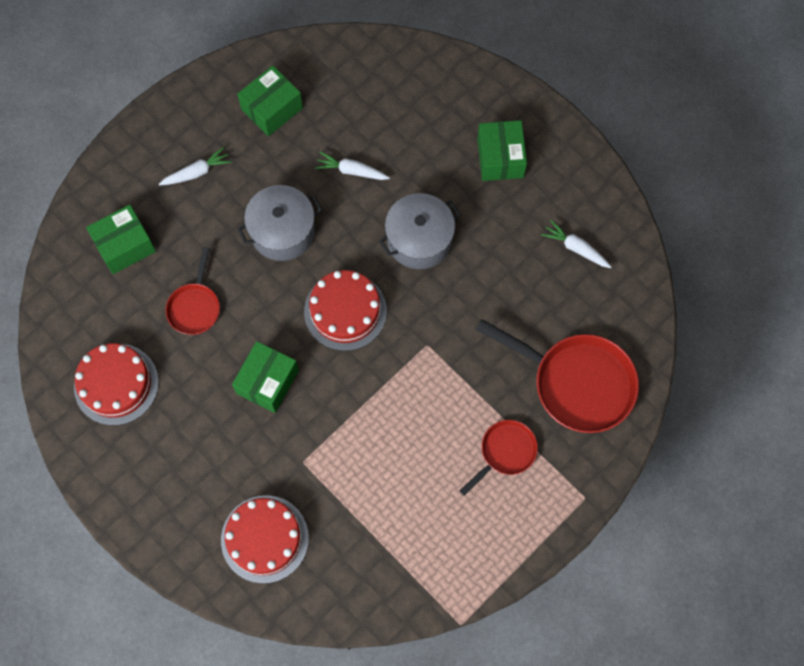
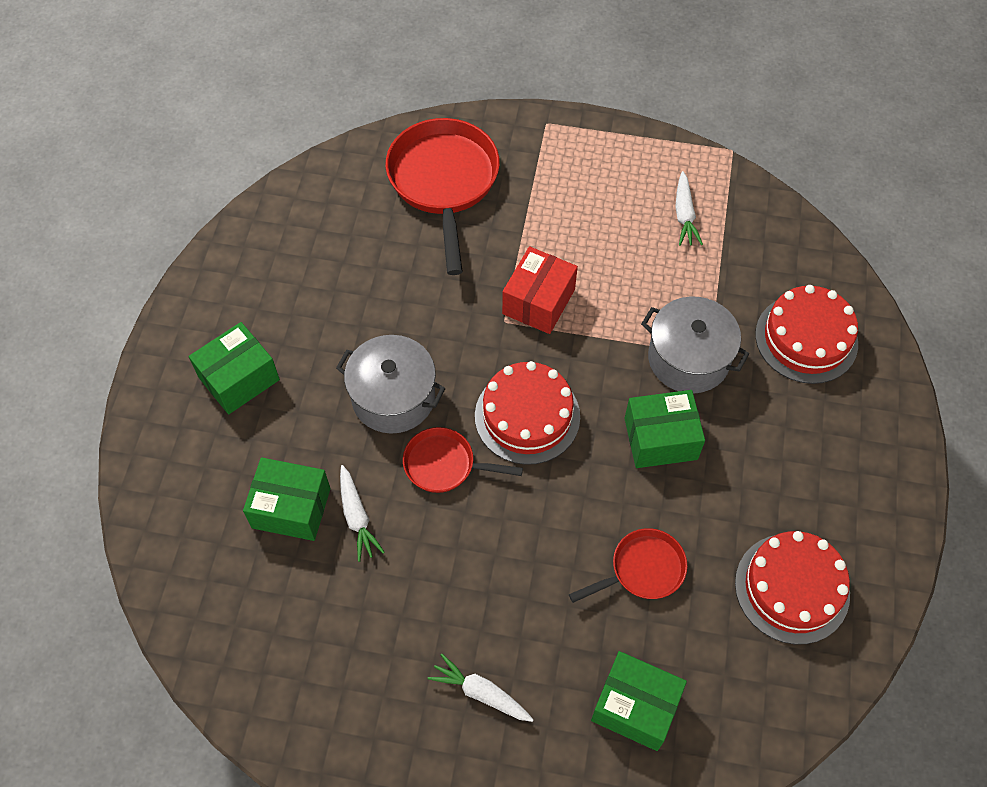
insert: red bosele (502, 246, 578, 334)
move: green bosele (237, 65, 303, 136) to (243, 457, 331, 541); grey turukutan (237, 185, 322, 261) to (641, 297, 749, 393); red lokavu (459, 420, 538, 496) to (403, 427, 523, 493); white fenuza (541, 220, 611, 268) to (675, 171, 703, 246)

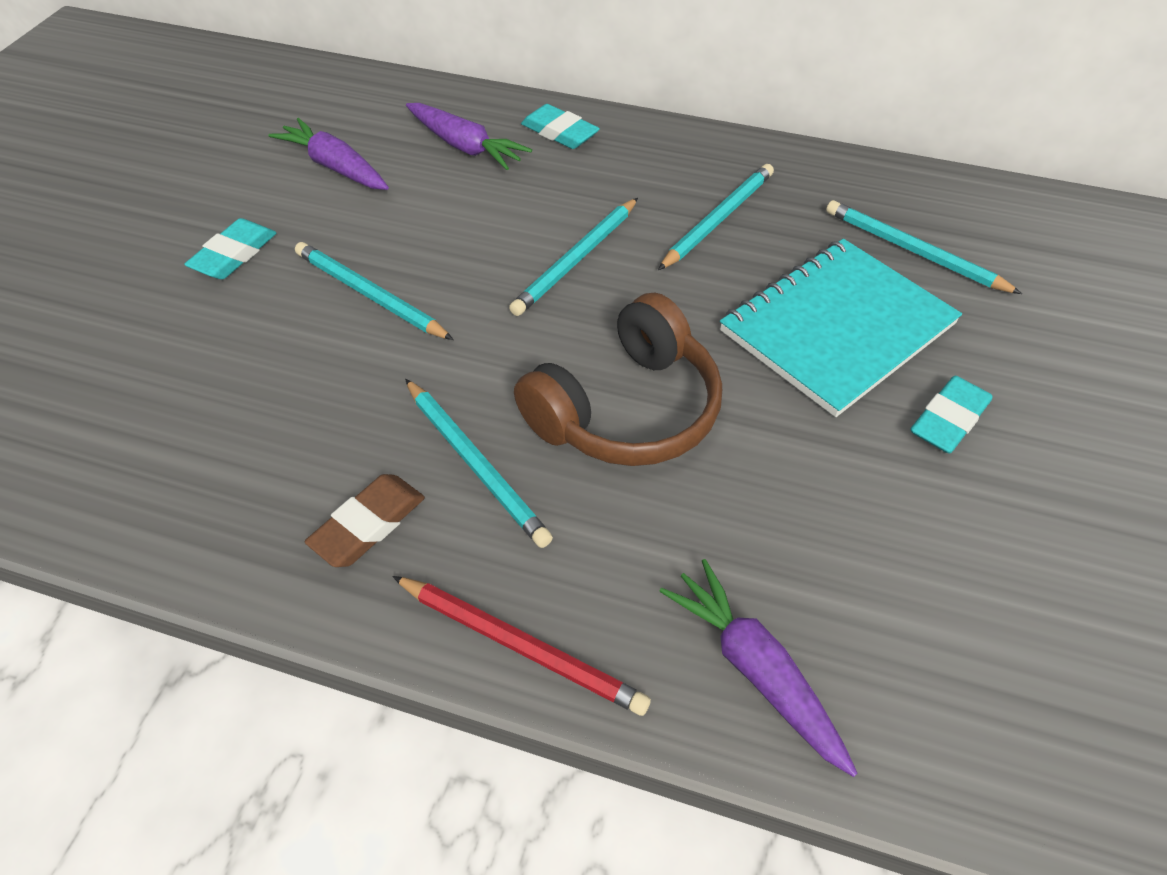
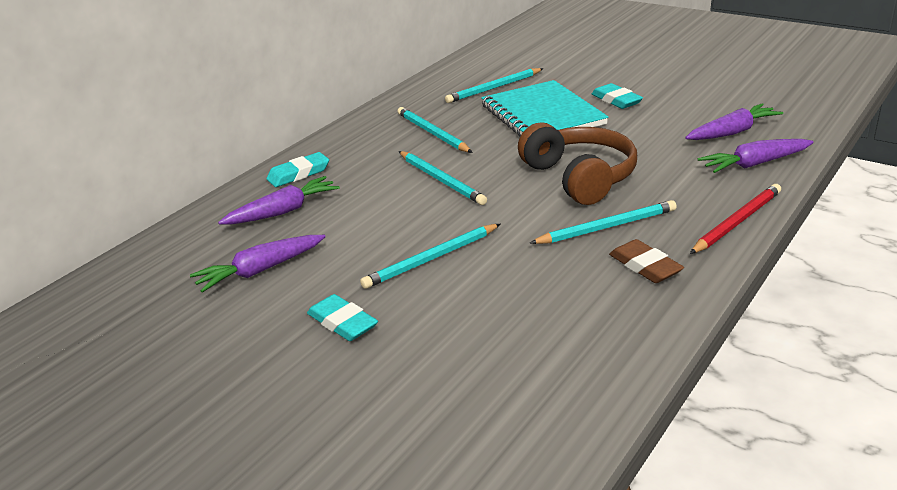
insert: purple fenuza (685, 103, 783, 140)

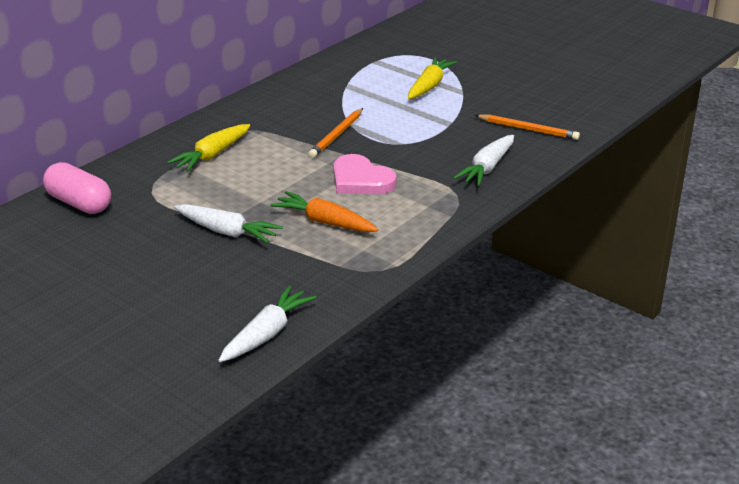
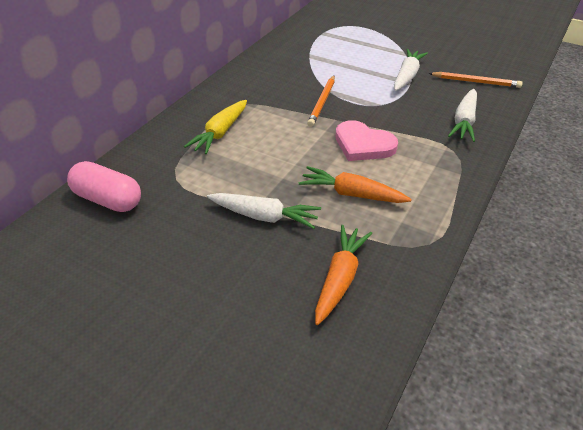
delete: yellow fenuza (408, 57, 457, 99)
insert: orange fenuza (315, 225, 372, 325)
move: white fenuza (218, 286, 316, 362) to (394, 49, 428, 91)

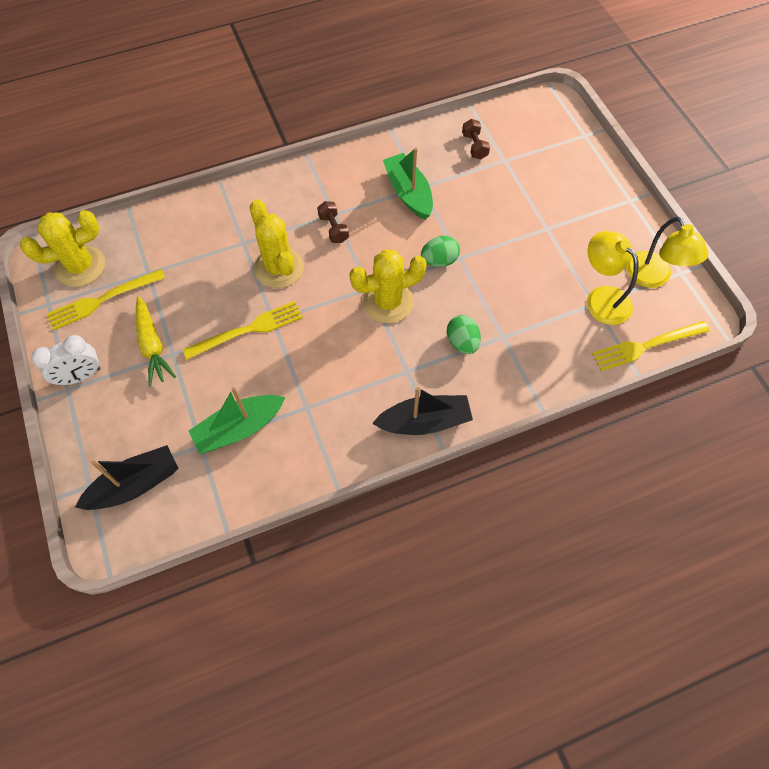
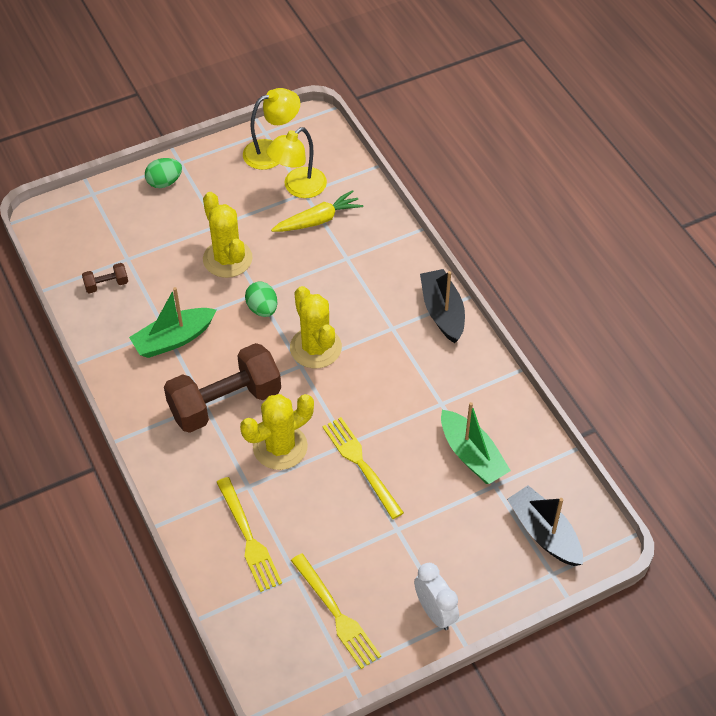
move: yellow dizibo (20, 210, 105, 287) to (203, 192, 253, 278); yellow fenuza (136, 296, 176, 387) to (271, 190, 363, 232); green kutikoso (447, 315, 481, 354) to (145, 158, 182, 188); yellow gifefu (592, 321, 710, 371) to (216, 477, 282, 592)
resize: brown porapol (317, 201, 349, 243) = (164, 343, 281, 433) x2.37

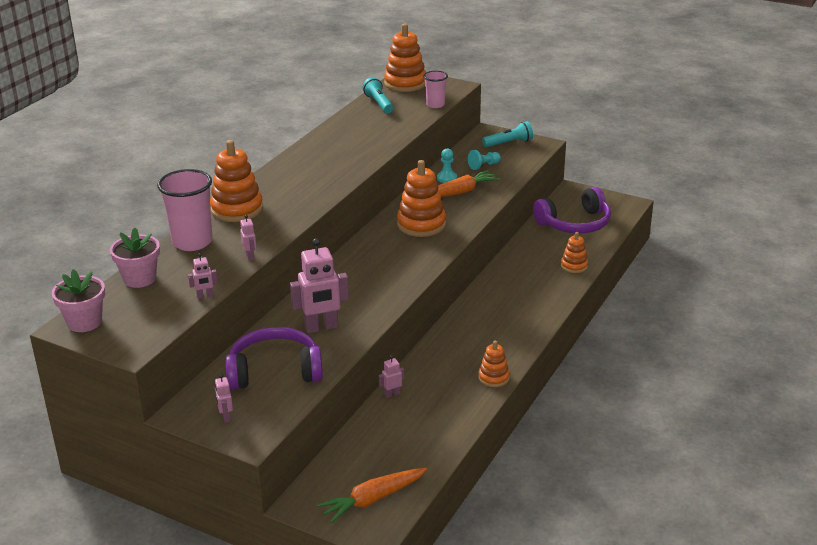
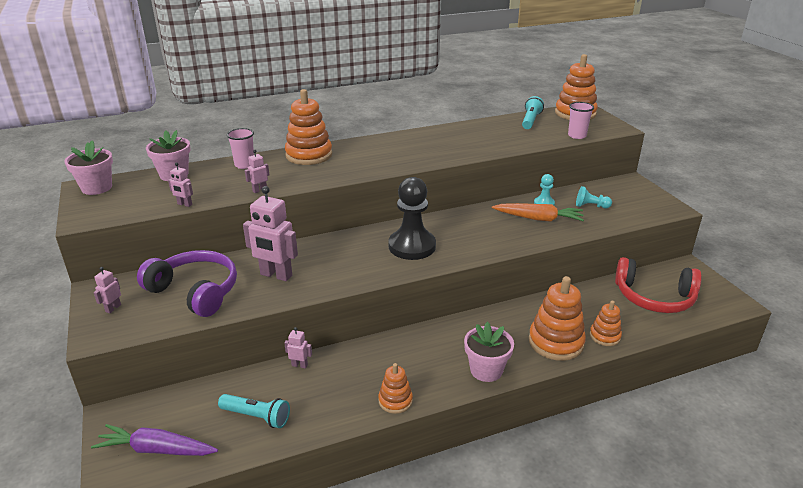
insert: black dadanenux (388, 177, 436, 260); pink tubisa (464, 322, 514, 382)
move: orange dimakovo (397, 160, 446, 237) to (529, 276, 586, 361); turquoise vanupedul (482, 121, 533, 147) to (218, 394, 290, 428)
recolor: orange fenuza (317, 468, 427, 523) to purple fenuza (91, 424, 218, 456); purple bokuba (533, 187, 611, 233) to red bokuba (615, 257, 702, 313)
rotate: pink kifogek (240, 215, 257, 261) = (245, 150, 269, 193) 150 degrees counterclockwise
resize: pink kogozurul (157, 169, 213, 251) = (227, 128, 254, 169) x0.57

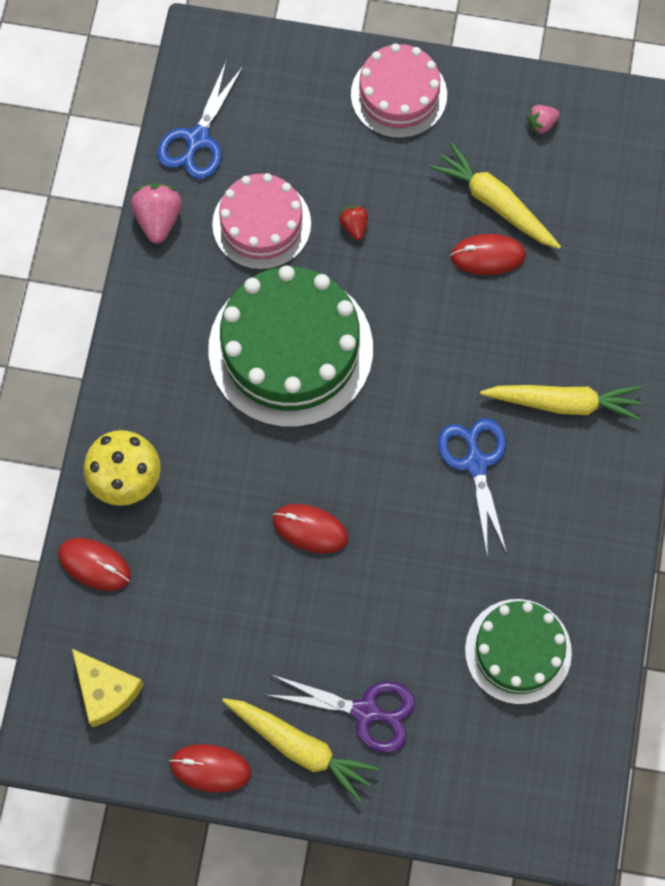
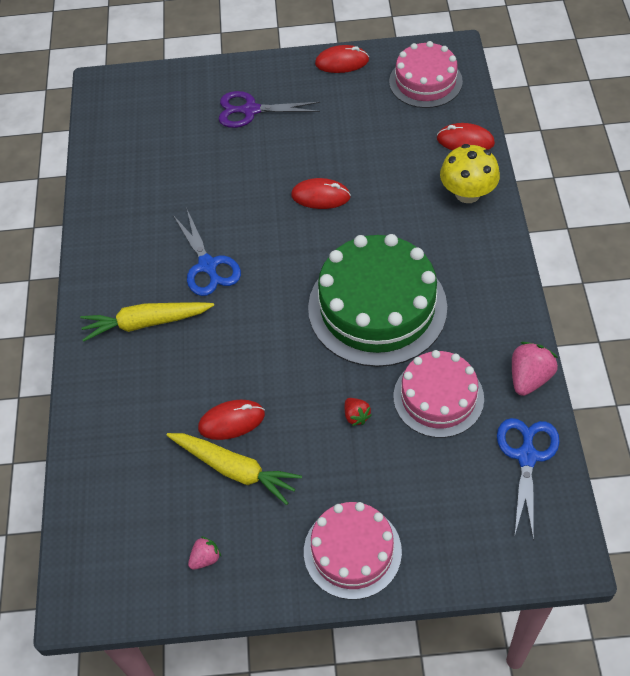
delete: yellow fenuza (222, 698, 379, 802); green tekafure (465, 599, 572, 704)
replace: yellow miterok (72, 649, 144, 727) to pink tekafure (389, 41, 463, 108)
rotate: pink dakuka (131, 183, 182, 244) = (512, 342, 558, 396) 135 degrees counterclockwise

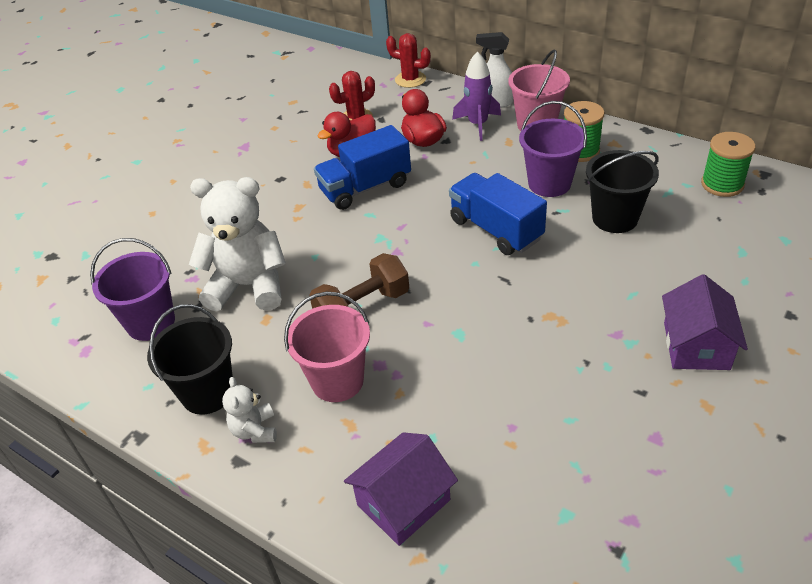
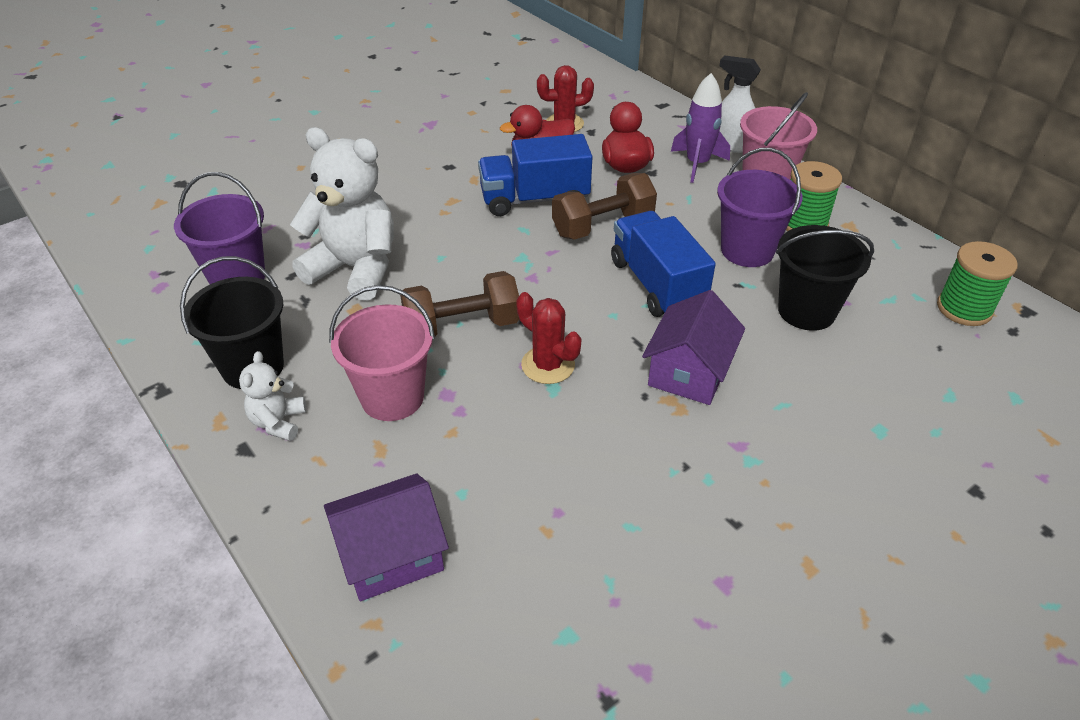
insert: brown porapol (552, 173, 657, 240)
move: red dizibo (386, 33, 431, 88) to (516, 292, 582, 384); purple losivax (662, 274, 748, 370) to (642, 290, 745, 405)

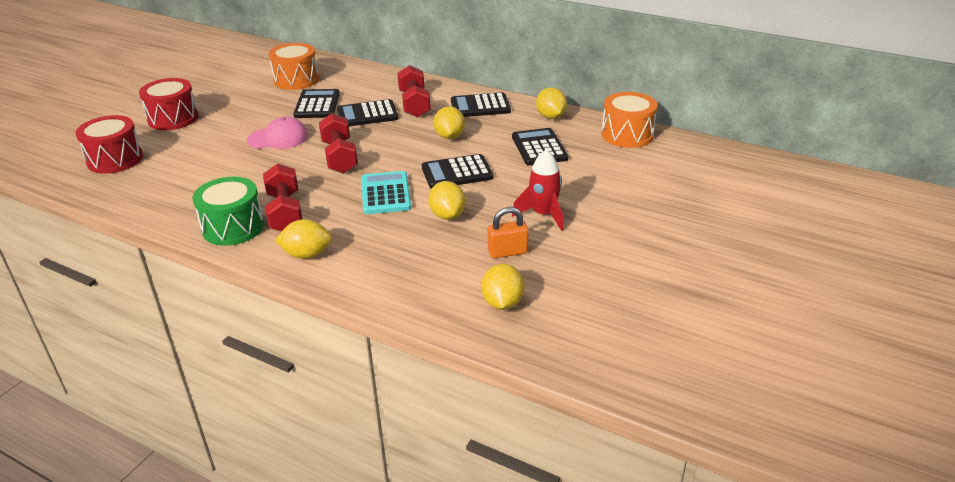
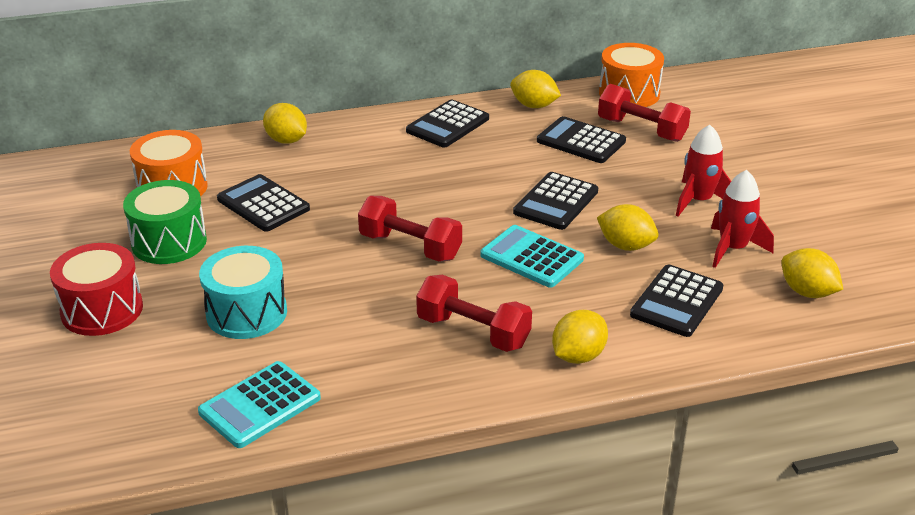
delete: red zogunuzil (76, 115, 143, 174); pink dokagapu (247, 116, 308, 149)
insert: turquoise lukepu (198, 361, 321, 448); turquoise zogunuzil (199, 246, 287, 339)
move: green zogunuzil (193, 177, 264, 246) to (123, 180, 207, 264); black lukepu (337, 99, 398, 126) to (630, 265, 723, 337); red porapol (397, 65, 431, 117) to (598, 84, 691, 142); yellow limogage (434, 106, 465, 139) to (263, 103, 307, 144)
replace: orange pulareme (488, 207, 529, 258) to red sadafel (711, 170, 774, 268)

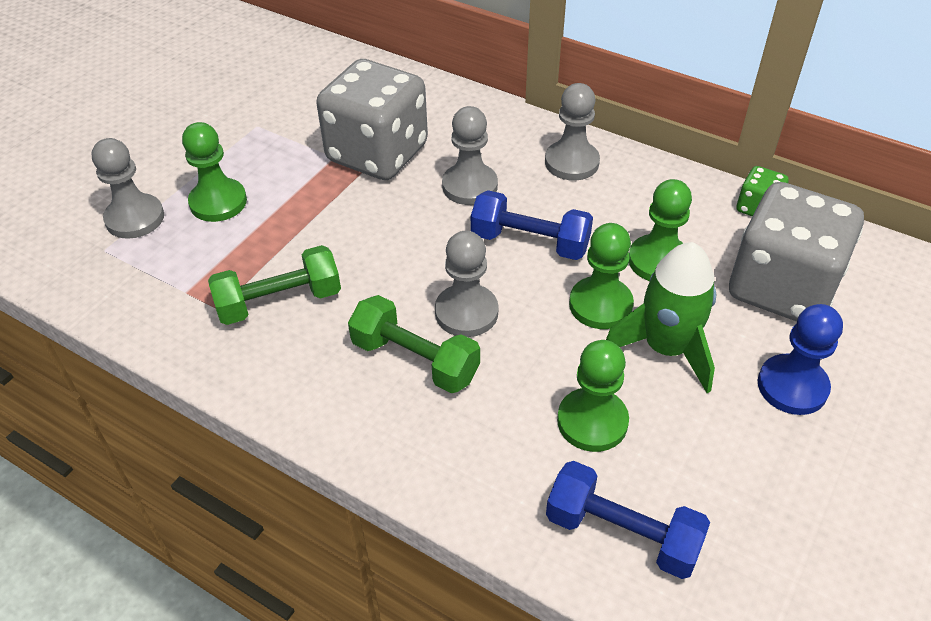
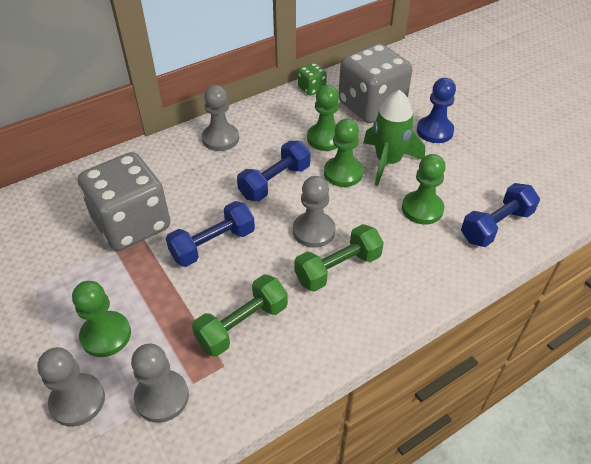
insert: blue porapol (166, 201, 255, 267)
move: grey dadanenux (442, 106, 498, 205) to (131, 344, 189, 423)
rotate: green porapol (208, 245, 341, 325) = (192, 274, 288, 357) 45 degrees clockwise

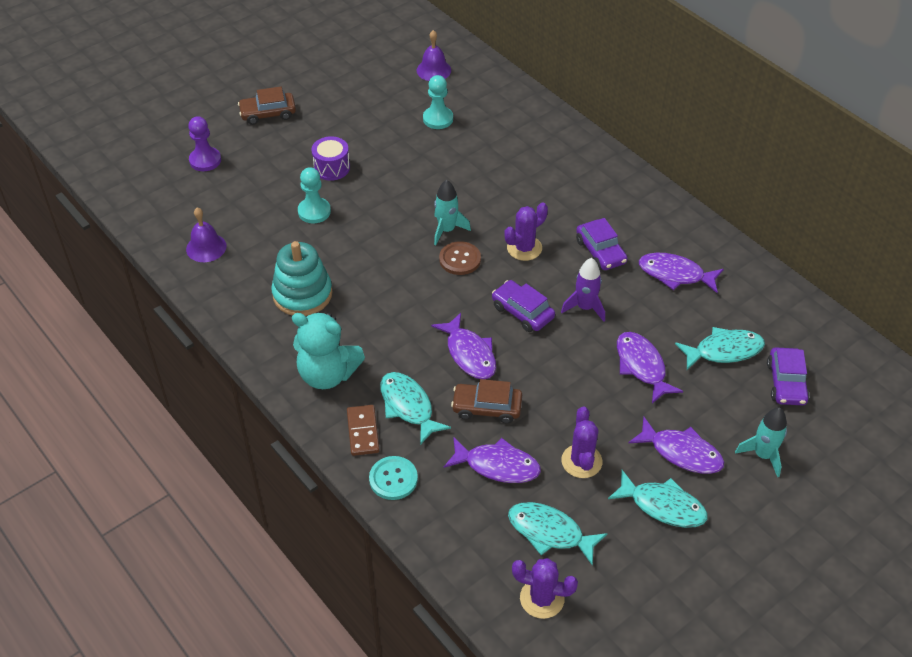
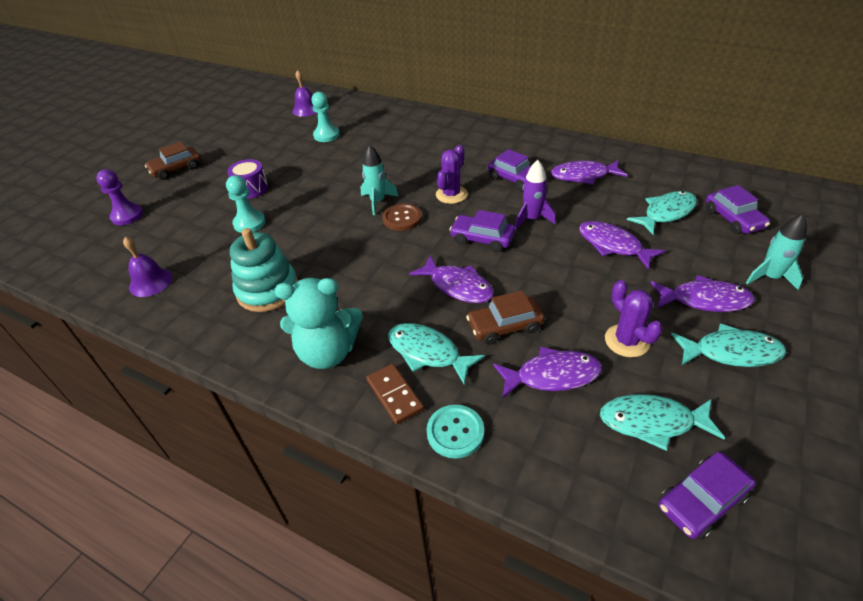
replace: purple dizibo (512, 558, 578, 619) to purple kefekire (659, 452, 756, 540)

